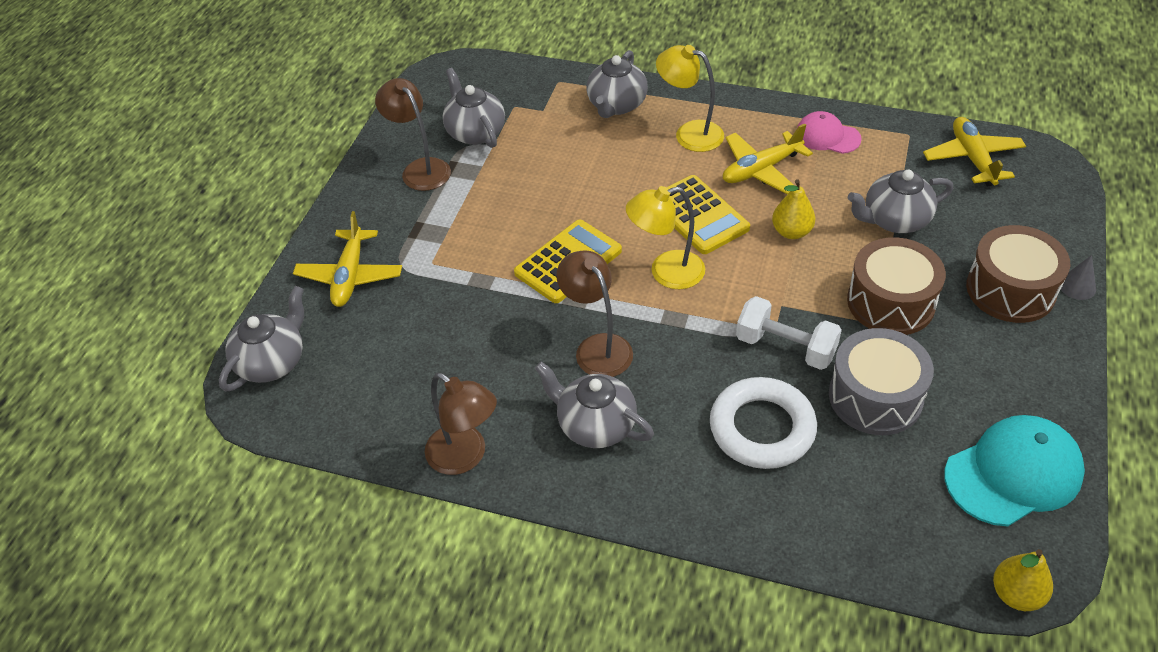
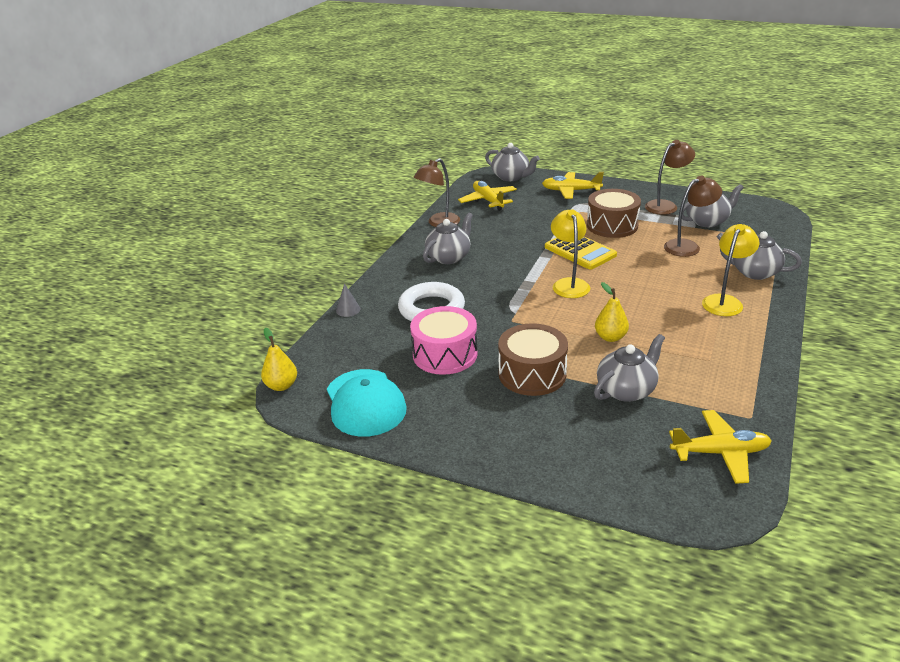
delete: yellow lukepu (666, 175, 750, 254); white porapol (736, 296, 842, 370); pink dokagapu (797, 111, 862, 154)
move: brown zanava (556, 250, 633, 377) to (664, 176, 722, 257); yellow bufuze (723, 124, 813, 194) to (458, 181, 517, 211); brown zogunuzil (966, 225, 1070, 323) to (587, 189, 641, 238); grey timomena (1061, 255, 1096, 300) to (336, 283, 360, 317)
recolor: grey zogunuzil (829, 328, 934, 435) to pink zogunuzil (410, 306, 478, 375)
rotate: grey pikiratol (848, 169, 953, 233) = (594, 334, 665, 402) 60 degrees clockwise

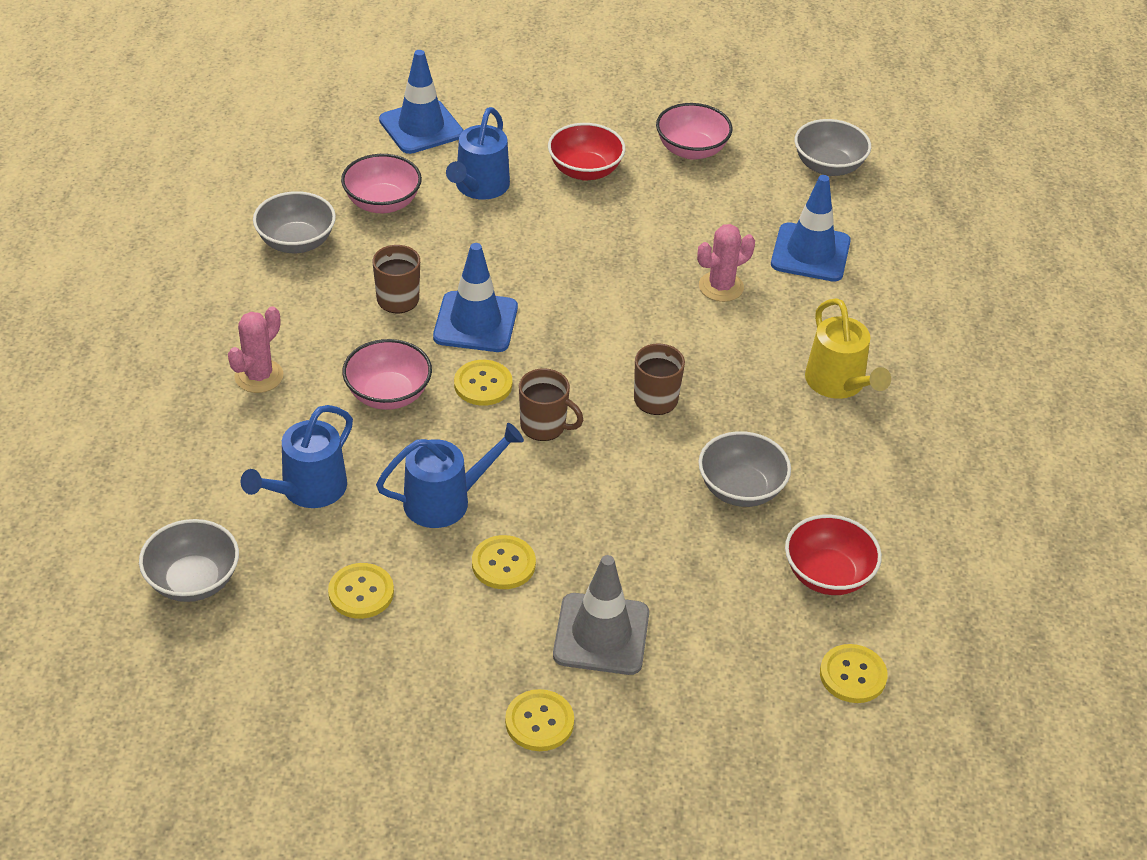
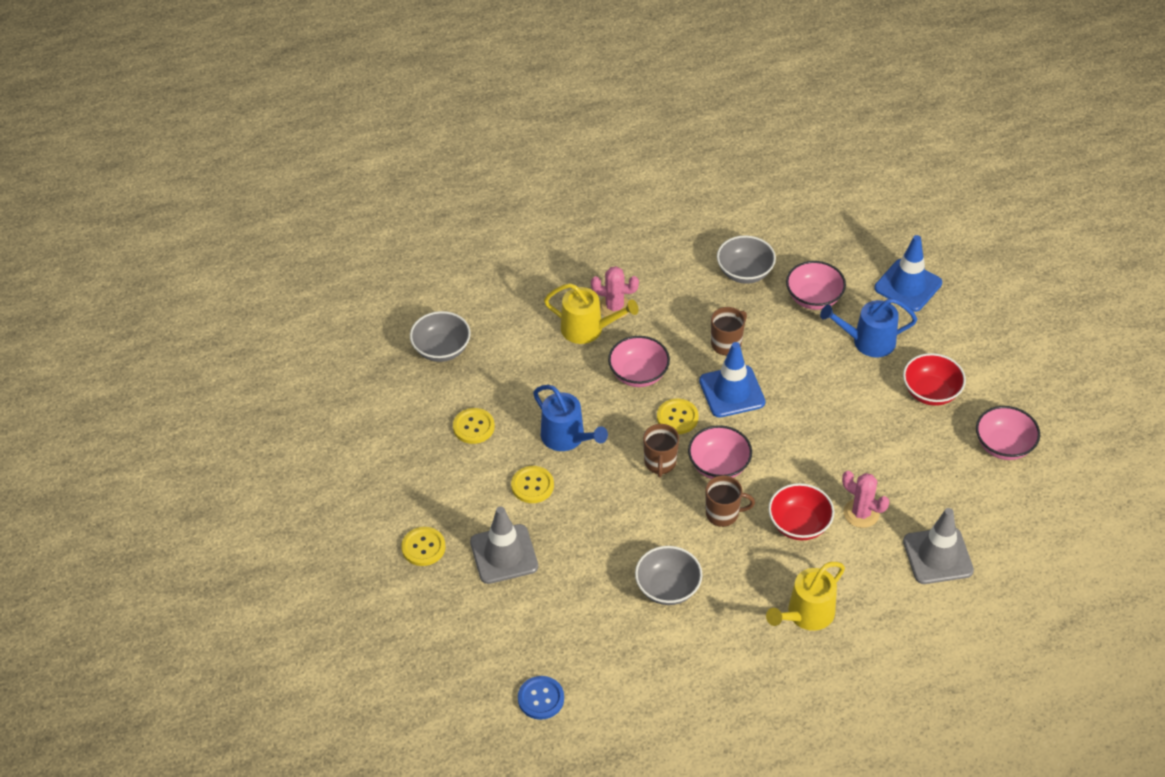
delete: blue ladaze (241, 405, 353, 508); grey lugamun (795, 119, 871, 176)
insert: yellow ladaze (544, 283, 638, 344); pink lugamun (688, 425, 752, 479)
move: red lugamun (785, 515, 882, 595) to (768, 483, 834, 540)
recolor: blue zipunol (771, 175, 851, 282) to grey zipunol (903, 508, 974, 584); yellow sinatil (820, 644, 888, 703) to blue sinatil (518, 676, 564, 720)

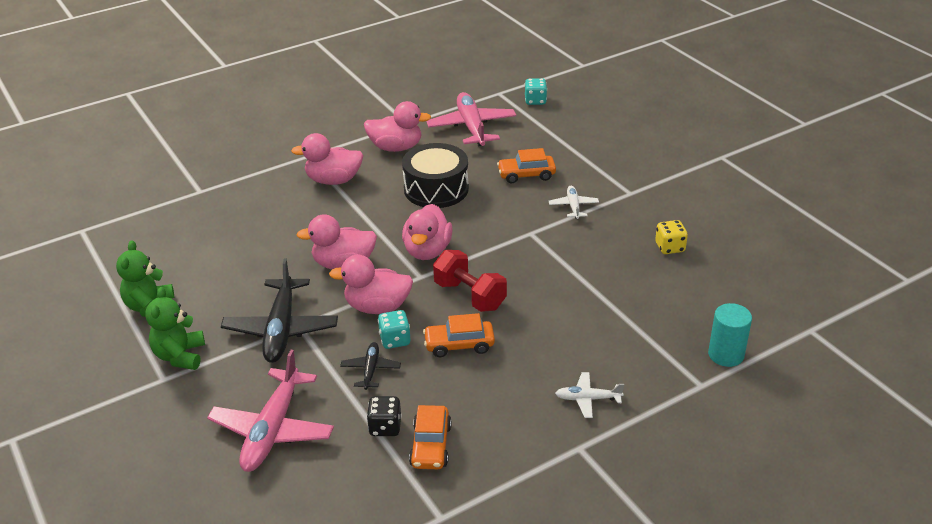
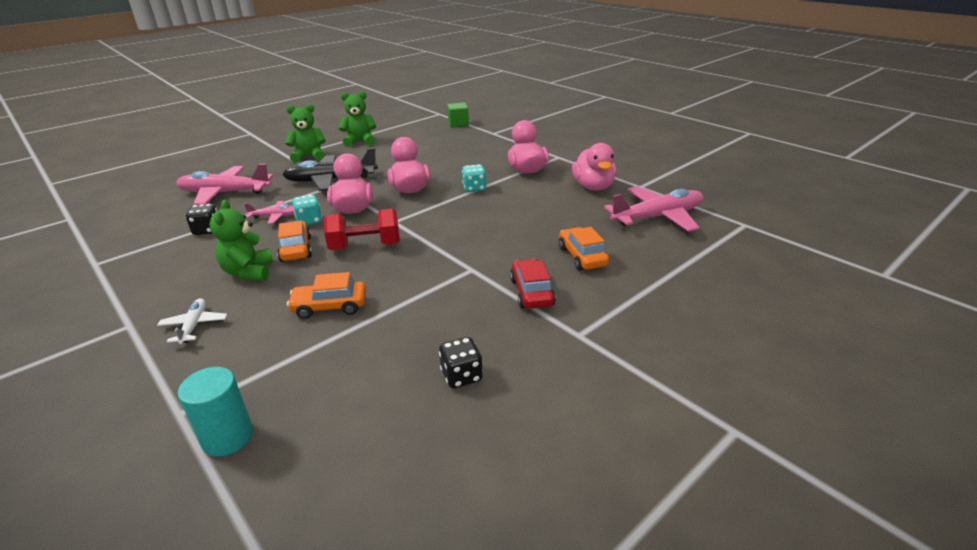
delete: black zogunuzil (402, 143, 469, 208); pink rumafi (402, 204, 453, 260)
insert: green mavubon (209, 200, 273, 281); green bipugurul (447, 103, 469, 128)
move: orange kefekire (409, 405, 452, 469) to (287, 272, 366, 319); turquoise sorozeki (525, 78, 547, 105) to (462, 164, 487, 192)
replace: white bufuze (549, 186, 599, 219) to red kefekire (510, 259, 556, 309)
recolor: black bufuze (340, 342, 401, 390) to pink bufuze (244, 201, 294, 224); yellow sorozeki (655, 220, 688, 254) to black sorozeki (439, 337, 483, 388)
rotate: red porapol (433, 250, 507, 312) = (324, 209, 400, 250) 45 degrees clockwise

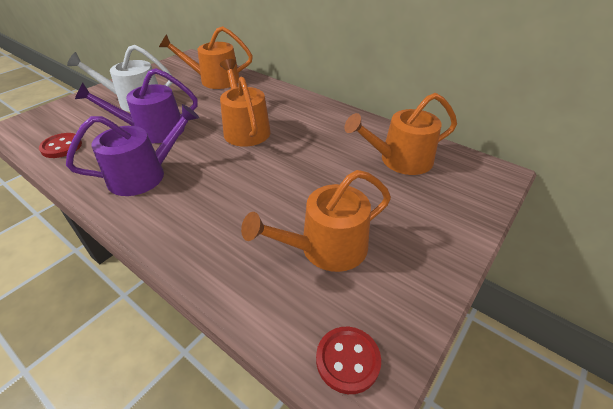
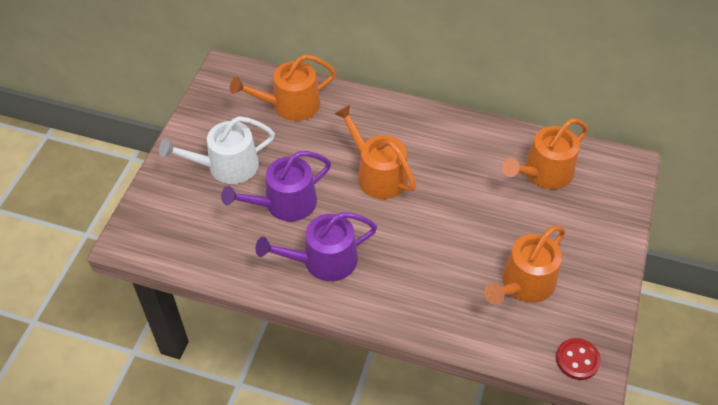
delete: red sinatil (39, 133, 82, 158)
rotate: purple ladaze (66, 104, 199, 196) = (255, 212, 377, 281) 150 degrees counterclockwise

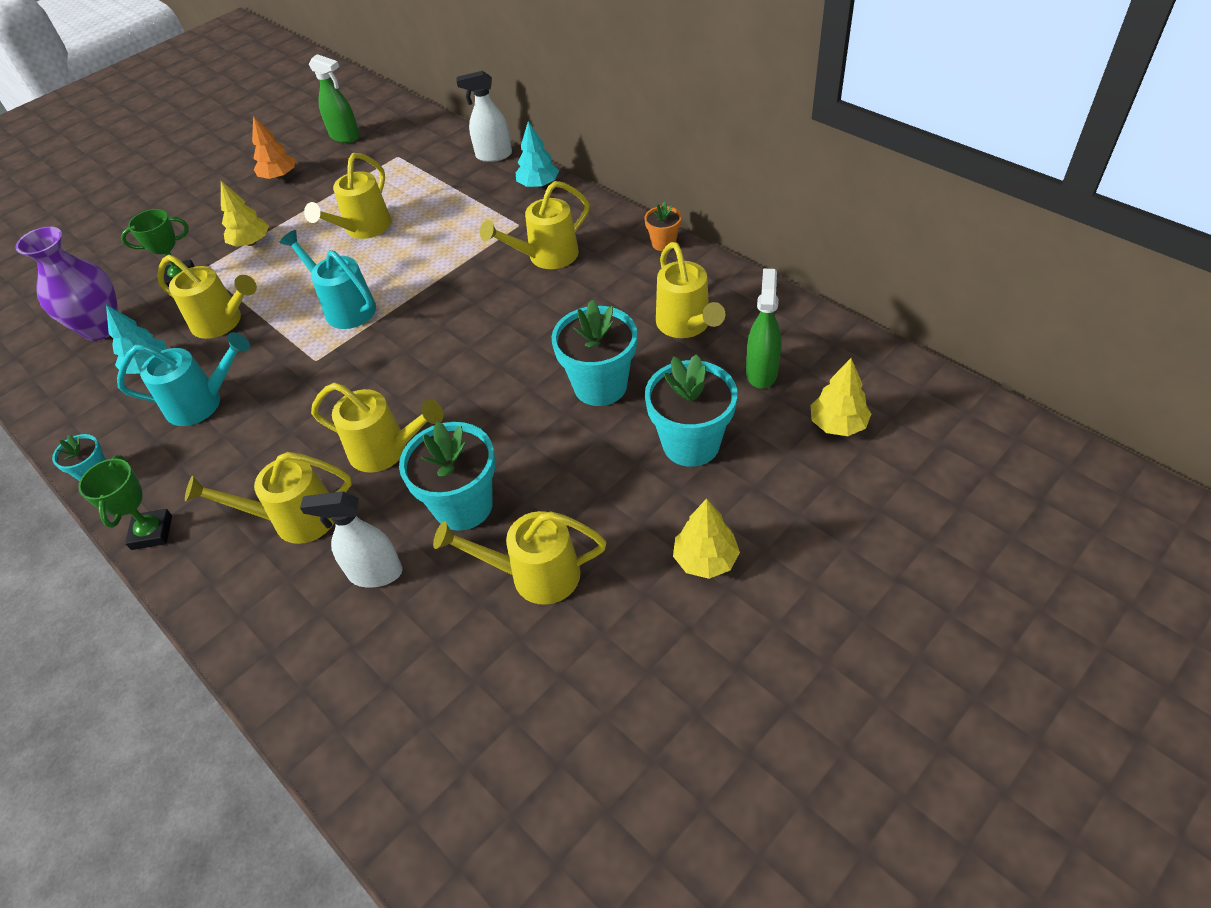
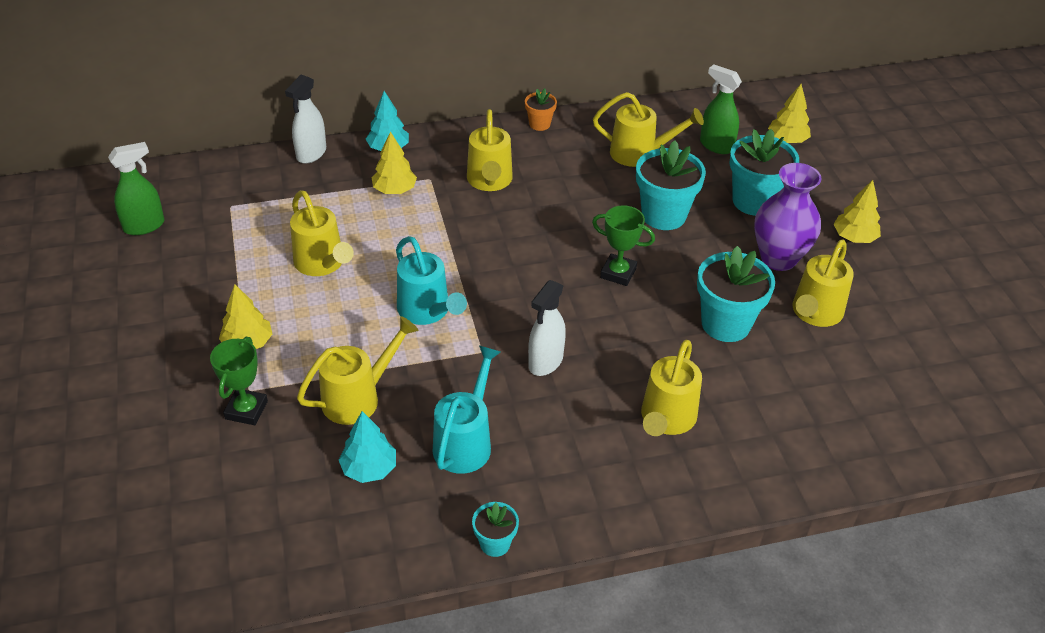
delete: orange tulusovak (252, 116, 296, 180); yellow ladaze (311, 383, 444, 473)
insert: yellow tulusovak (371, 132, 417, 194)
move: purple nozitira (16, 226, 118, 341) to (754, 163, 822, 271); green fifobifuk (78, 455, 172, 550) to (592, 205, 655, 286); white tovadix (300, 491, 403, 588) to (528, 280, 566, 376)
rotate: turquoise ladaze (279, 230, 376, 329) = (396, 236, 467, 325) 105 degrees counterclockwise

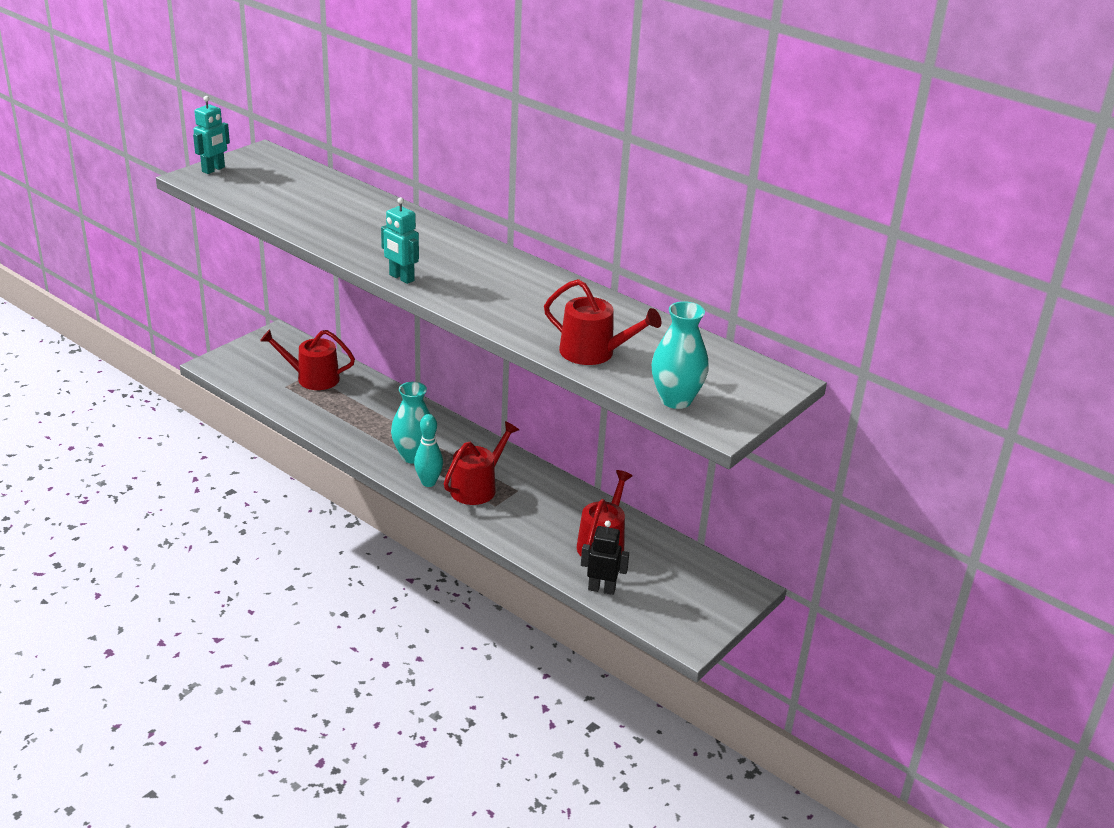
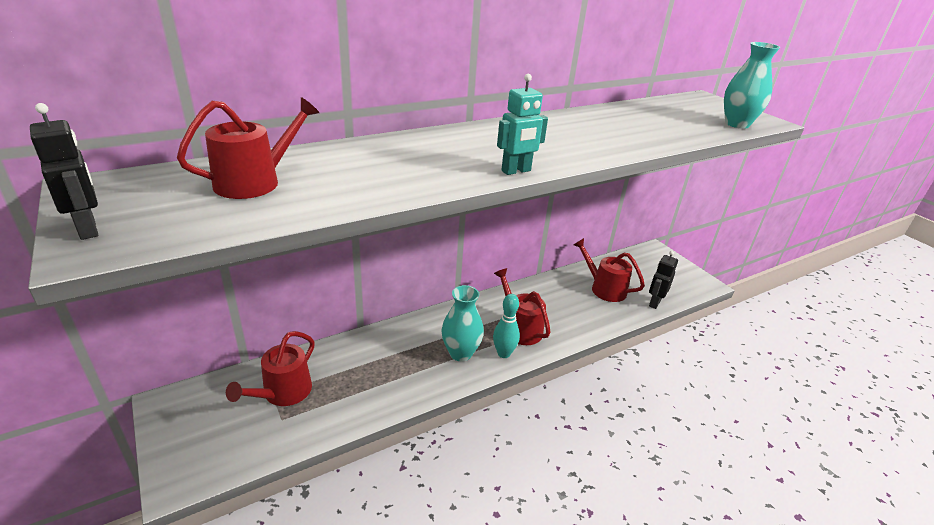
move: red ladaze (544, 279, 661, 365) to (177, 97, 319, 199)
recolor: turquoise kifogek (193, 96, 230, 174) to black kifogek (30, 103, 98, 240)

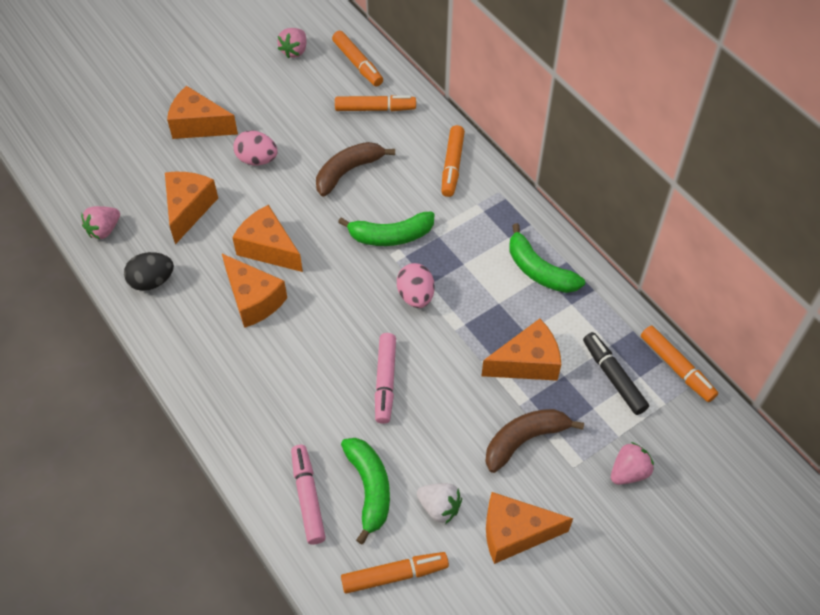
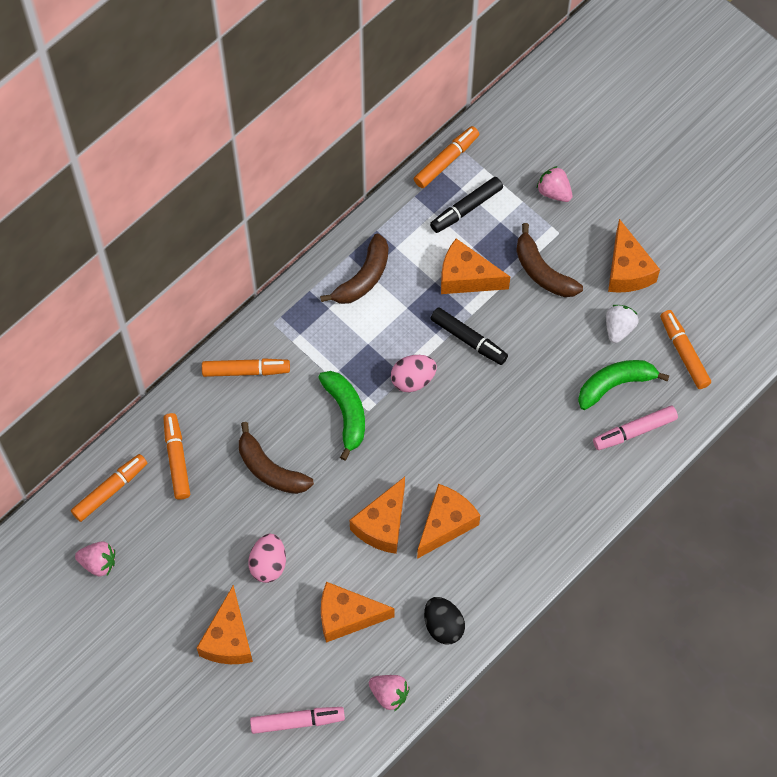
insert: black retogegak (430, 307, 508, 365)
move: pink retogegak (375, 333, 396, 424) to (250, 707, 345, 734)
recolor: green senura (509, 223, 585, 293) to brown senura (320, 234, 388, 304)
rotate: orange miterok (482, 319, 561, 381) = (441, 239, 510, 294) 45 degrees counterclockwise

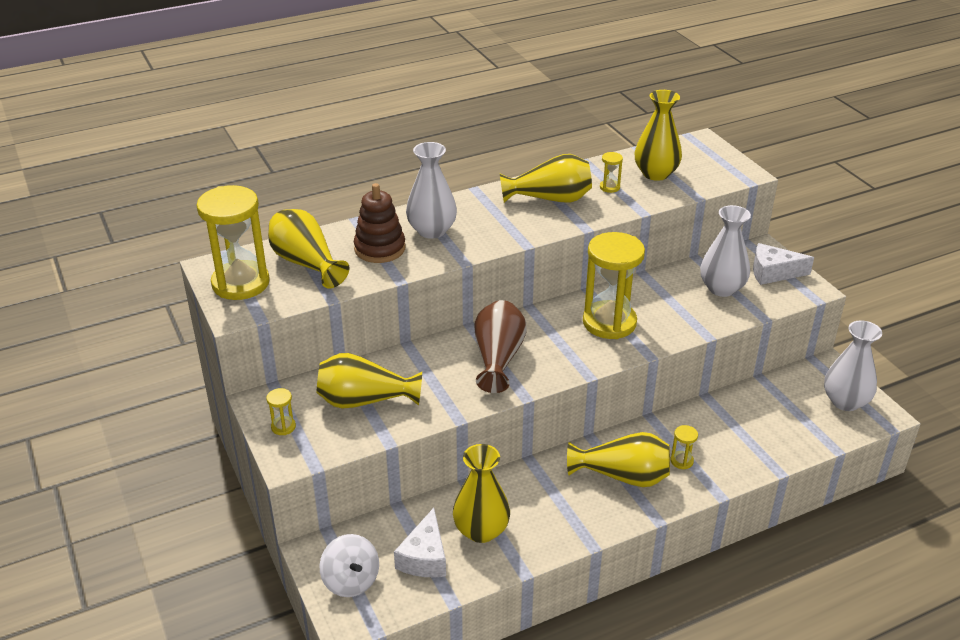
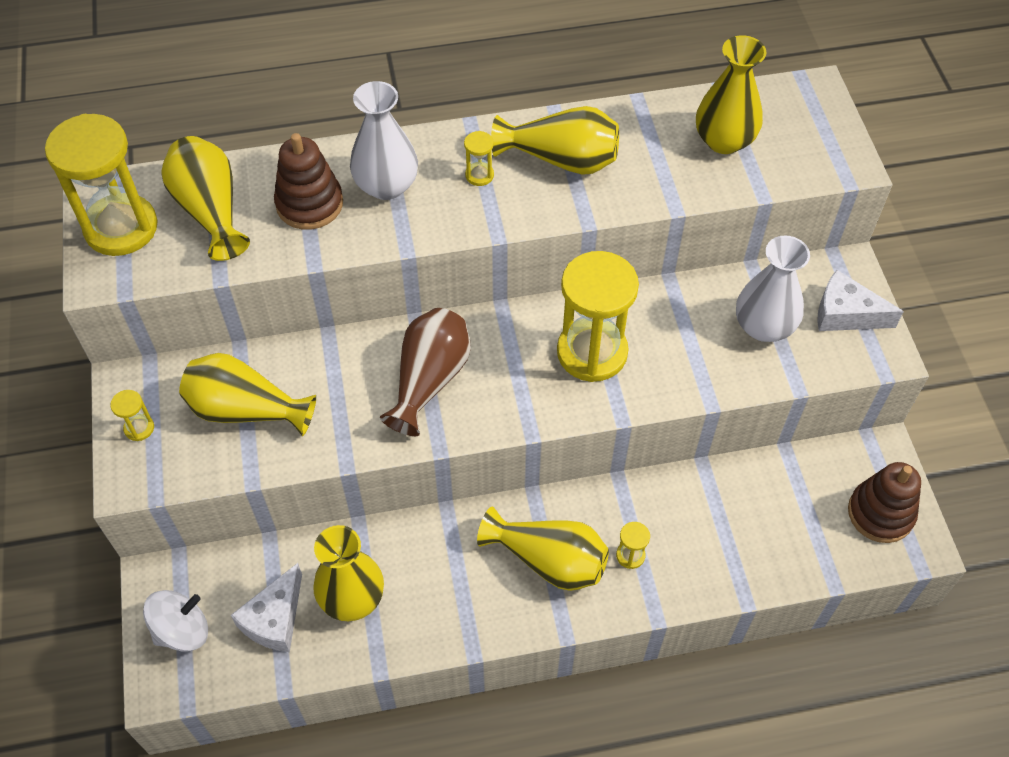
move: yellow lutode (600, 152, 623, 193) to (464, 131, 494, 186)
replace: white nozitira (824, 320, 882, 411) to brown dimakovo (848, 462, 921, 543)
rotate: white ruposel (320, 534, 379, 597) = (143, 590, 208, 652) 105 degrees counterclockwise

